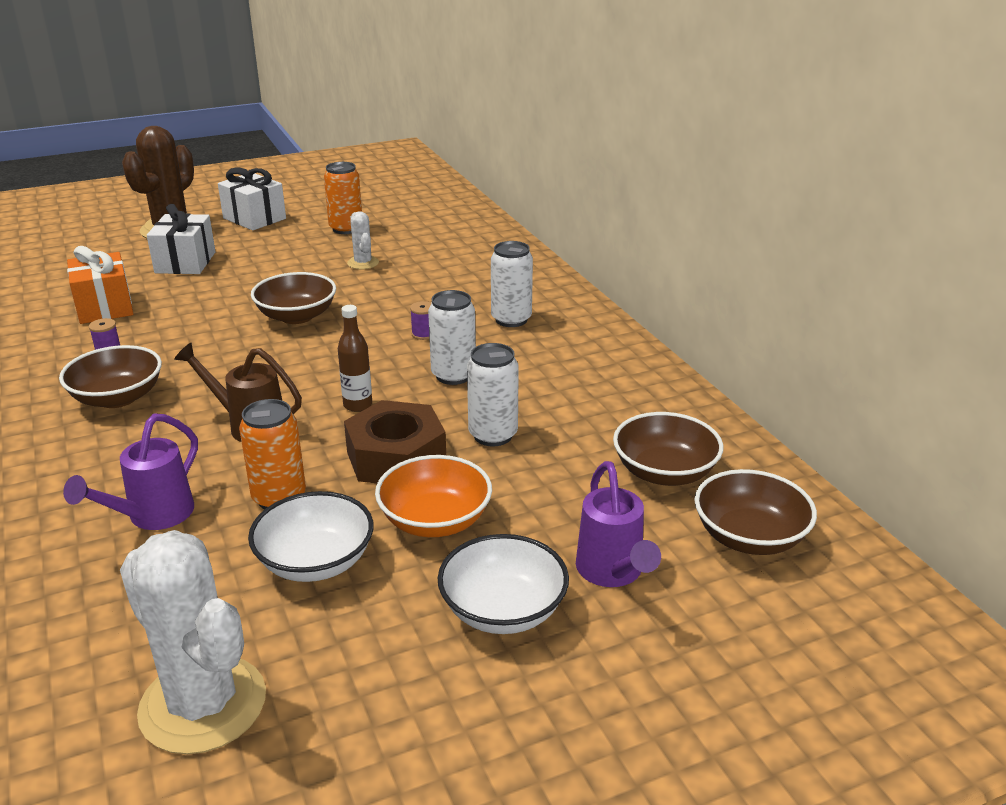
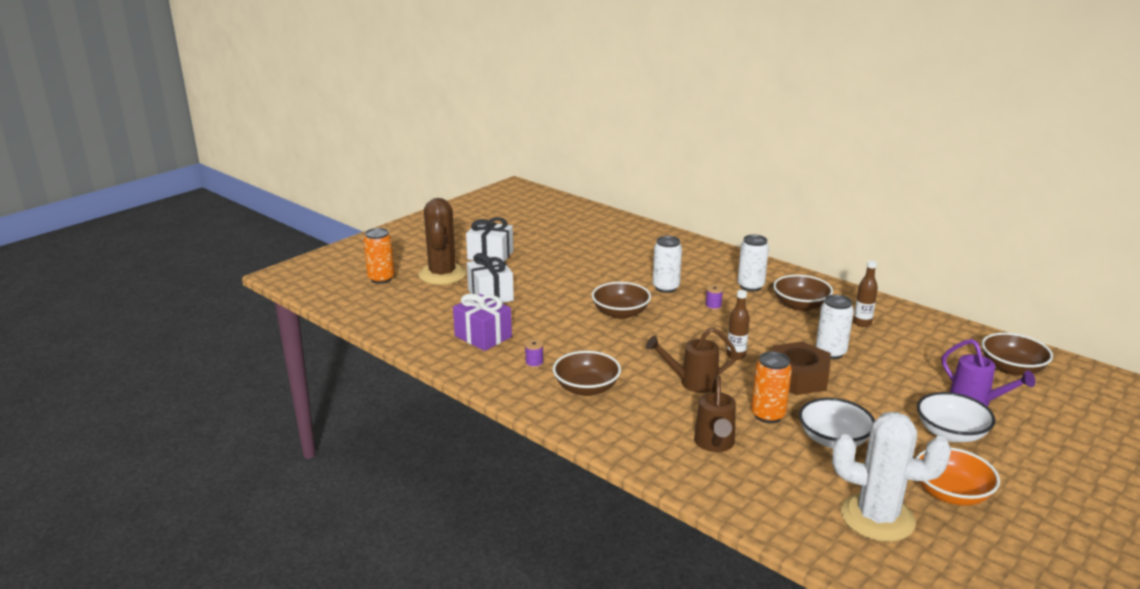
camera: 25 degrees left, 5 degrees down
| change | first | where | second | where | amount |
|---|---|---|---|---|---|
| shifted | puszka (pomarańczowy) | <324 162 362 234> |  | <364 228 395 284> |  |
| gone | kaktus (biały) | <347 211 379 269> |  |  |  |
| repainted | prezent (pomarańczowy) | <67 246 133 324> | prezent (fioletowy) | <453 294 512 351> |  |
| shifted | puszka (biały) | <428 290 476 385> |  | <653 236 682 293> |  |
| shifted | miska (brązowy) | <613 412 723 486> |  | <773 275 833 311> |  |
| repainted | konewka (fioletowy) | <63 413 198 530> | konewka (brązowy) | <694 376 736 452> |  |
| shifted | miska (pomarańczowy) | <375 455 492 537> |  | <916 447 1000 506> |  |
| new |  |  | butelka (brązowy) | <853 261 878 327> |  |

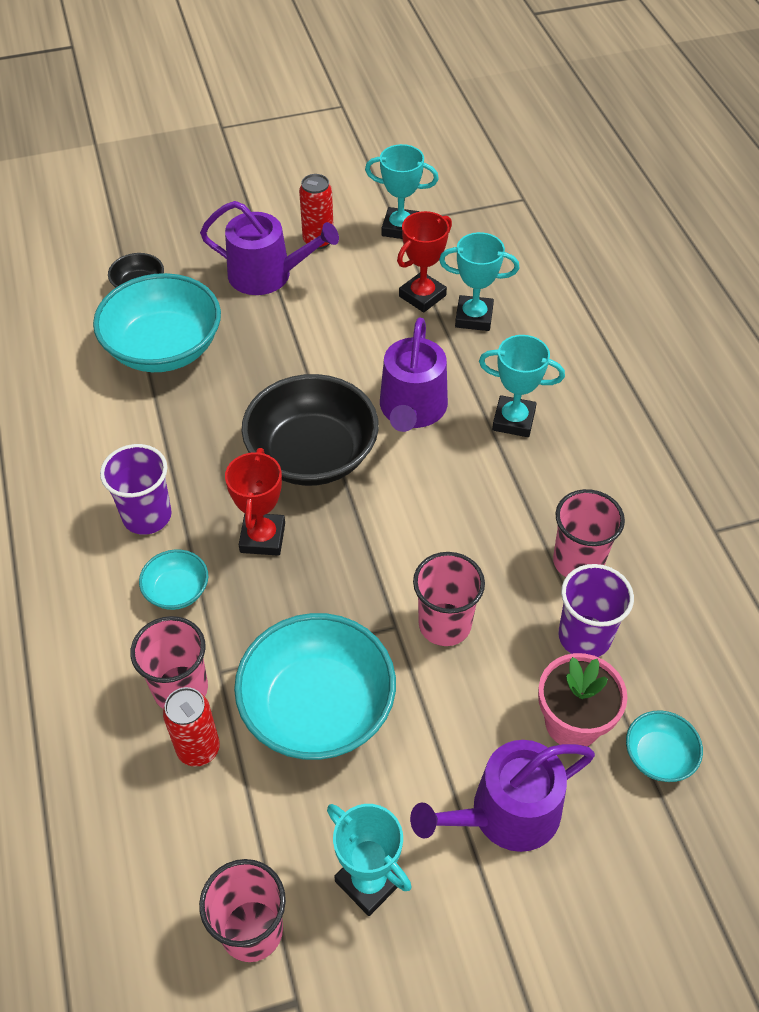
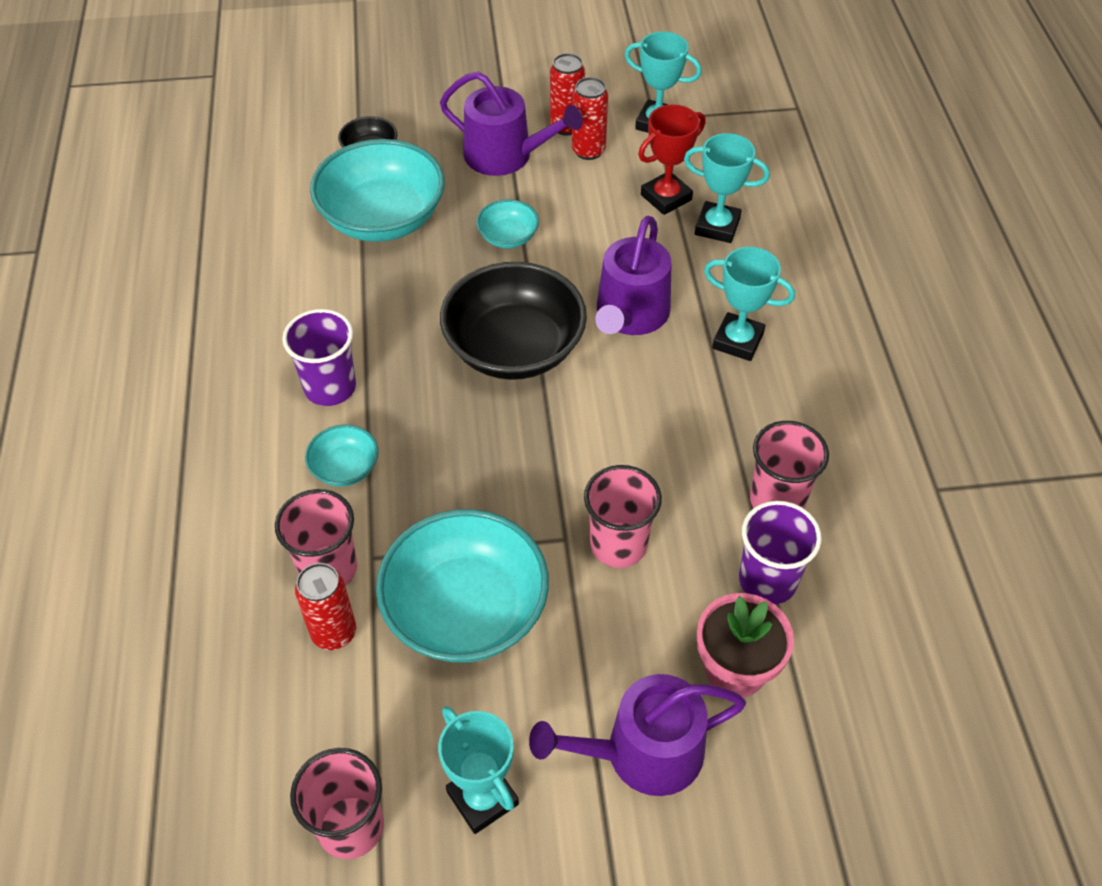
camera: 10 degrees right, 0 degrees up
| change | first | where | second | where | amount |
|---|---|---|---|---|---|
| gone | puchar (czerwony) | <225 448 285 556> |  |  |  |
| shifted | miska (turkusowy) | <626 710 703 782> |  | <476 199 539 248> |  |
| new |  |  | puszka (czerwony) | <572 77 608 160> |  |

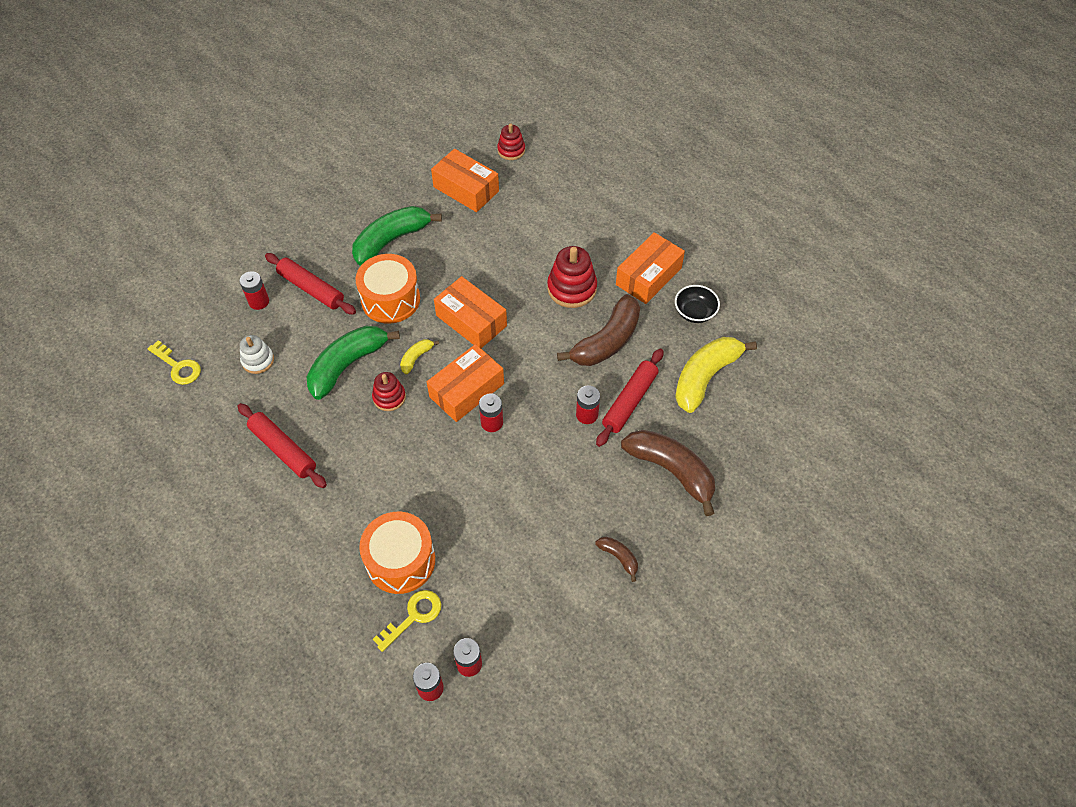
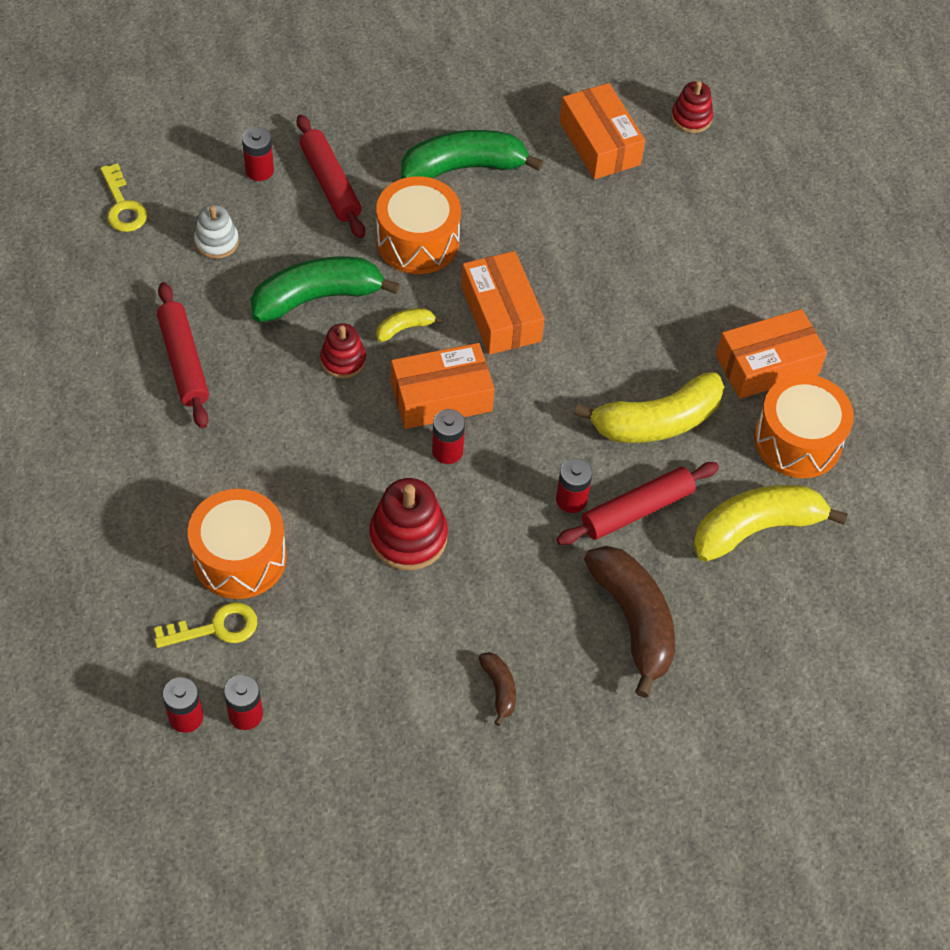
camera: 25 degrees right, 0 degrees up
| change | first | where | second | where | amount |
|---|---|---|---|---|---|
| shifted | zabawka nakładanka (czerwony) | <547 246 597 308> |  | <369 478 448 571> |  |
| swapped | miska (czarny) | <675 285 720 323> | bęben (pomarańczowy) | <754 374 854 478> |  |
| repainted | banan (brązowy) | <557 294 640 366> | banan (żółty) | <574 372 724 443> |  |

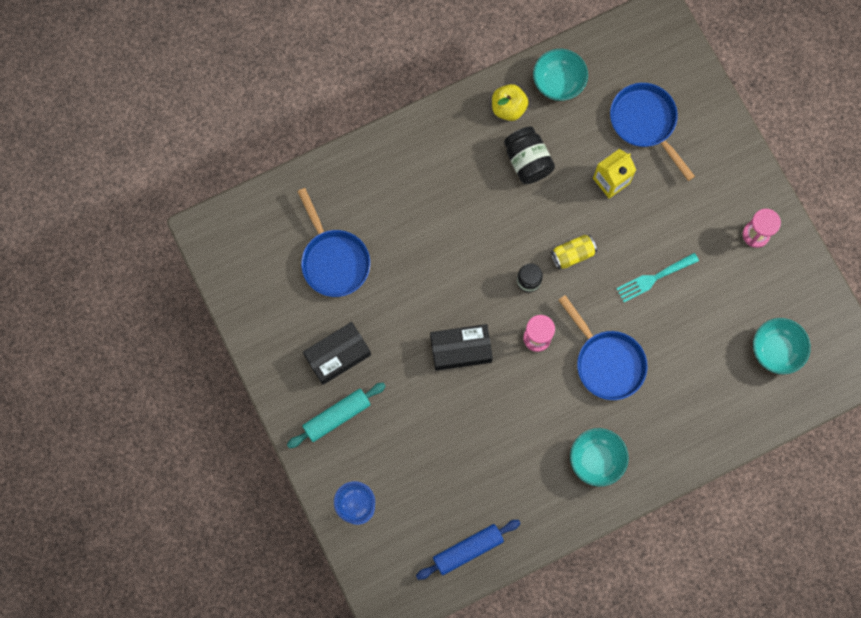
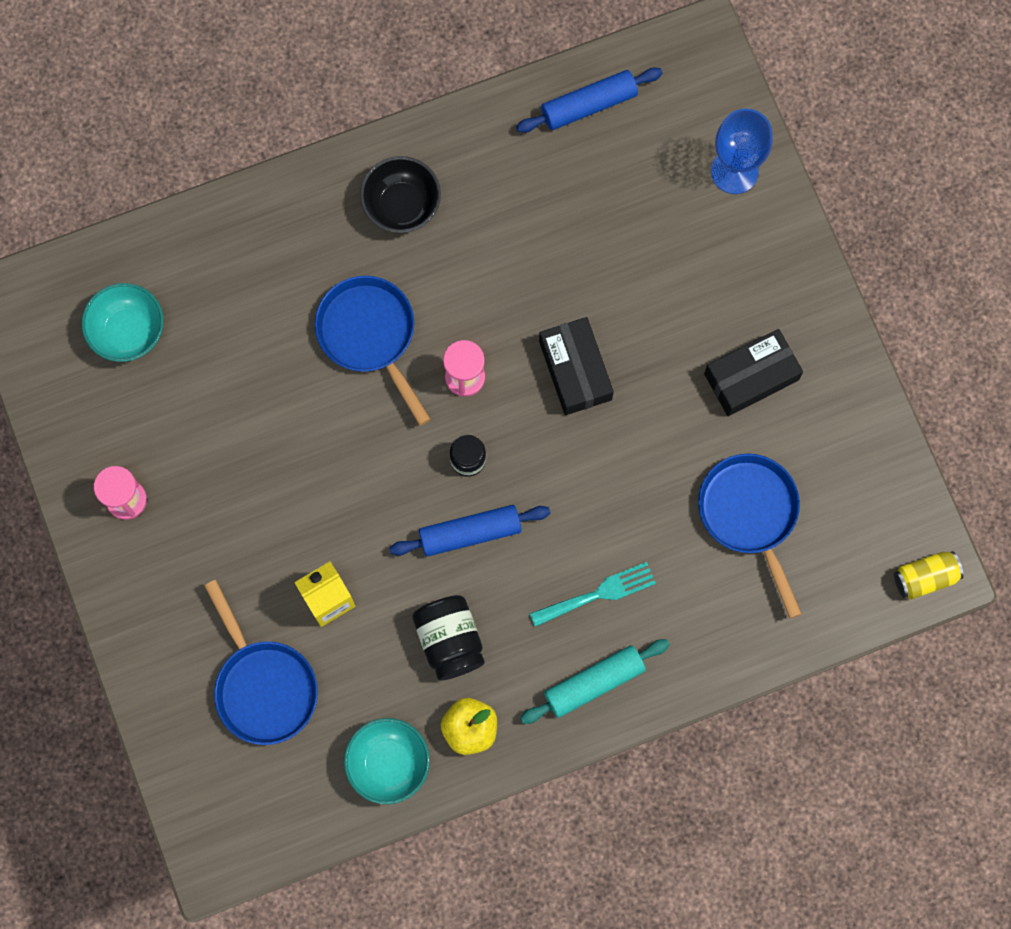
camera: 175 degrees left, 0 degrees up
| change | first | where | second | where | amount |
|---|---|---|---|---|---|
| shifted | puszka (żółty) | <551 235 597 269> |  | <894 551 964 600> |  |
| shifted | widelec (turkusowy) | <616 253 699 302> |  | <529 562 656 627> |  |
| rotated | pudełko (czarny) | <430 324 493 371> |  | <539 317 614 415> | 75 degrees clockwise |
| shifted | wałek do ciasta (turkusowy) | <287 383 386 448> |  | <520 639 670 724> |  |
| repainted | miska (turkusowy) | <570 428 629 487> | miska (czarny) | <360 156 441 233> |  |
| new |  |  | wałek do ciasta (niebieski) | <390 505 551 557> |  |

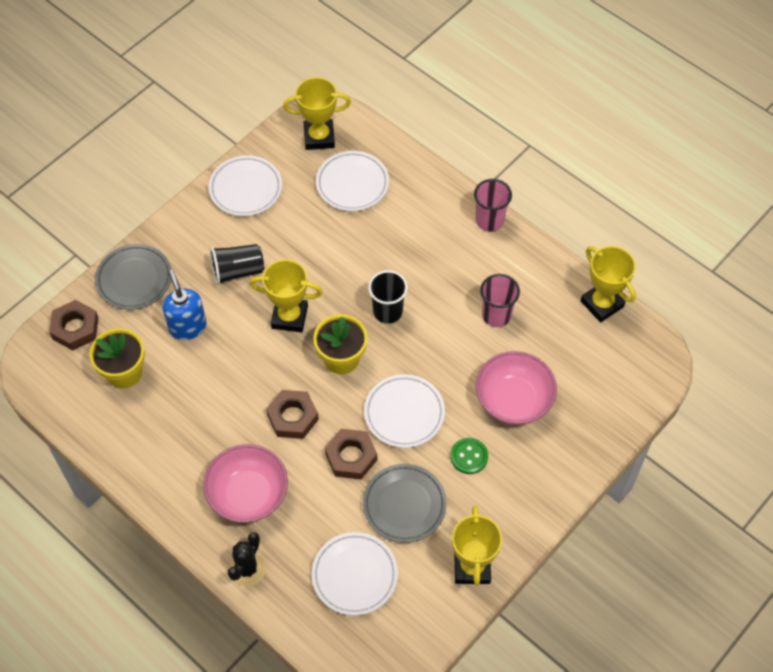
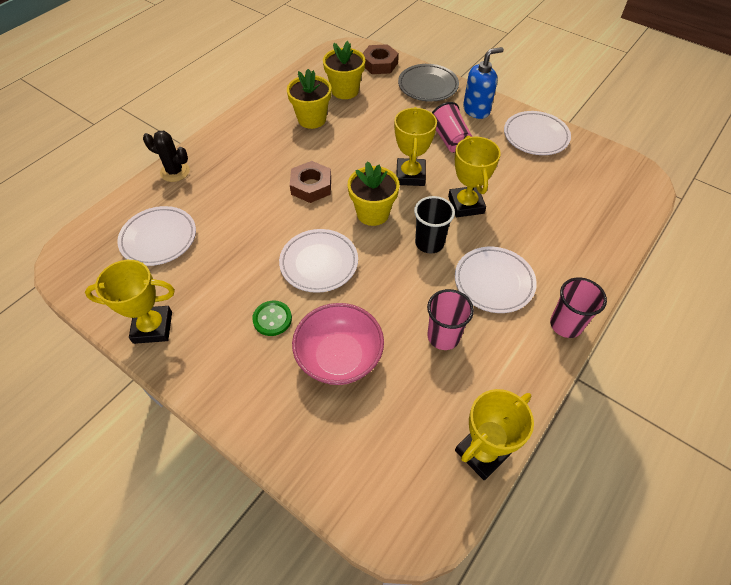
camera: 85 degrees right, 5 degrees down
| change | first | where | second | where | amount |
|---|---|---|---|---|---|
| shifted | puchar (żółty) | <283 77 351 150> |  | <448 136 501 217> |  |
| shifted | talerz (biały) | <316 151 389 211> |  | <455 247 537 313> |  |
| repainted | szklanka (czarny) | <210 244 264 285> | szklanka (różowy) | <432 102 472 153> |  |
| shifted | dozownik mydła (niebieski) | <162 270 207 340> |  | <463 47 504 119> |  |
| gone | nakrętka (brązowy) | <325 429 377 479> |  |  |  |
| gone | miska (różowy) | <203 444 288 523> |  |  |  |
| gone | talerz (szary) | <363 464 447 543> |  |  |  |
| new |  |  | doniczka (żółty) | <287 69 332 129> |  |

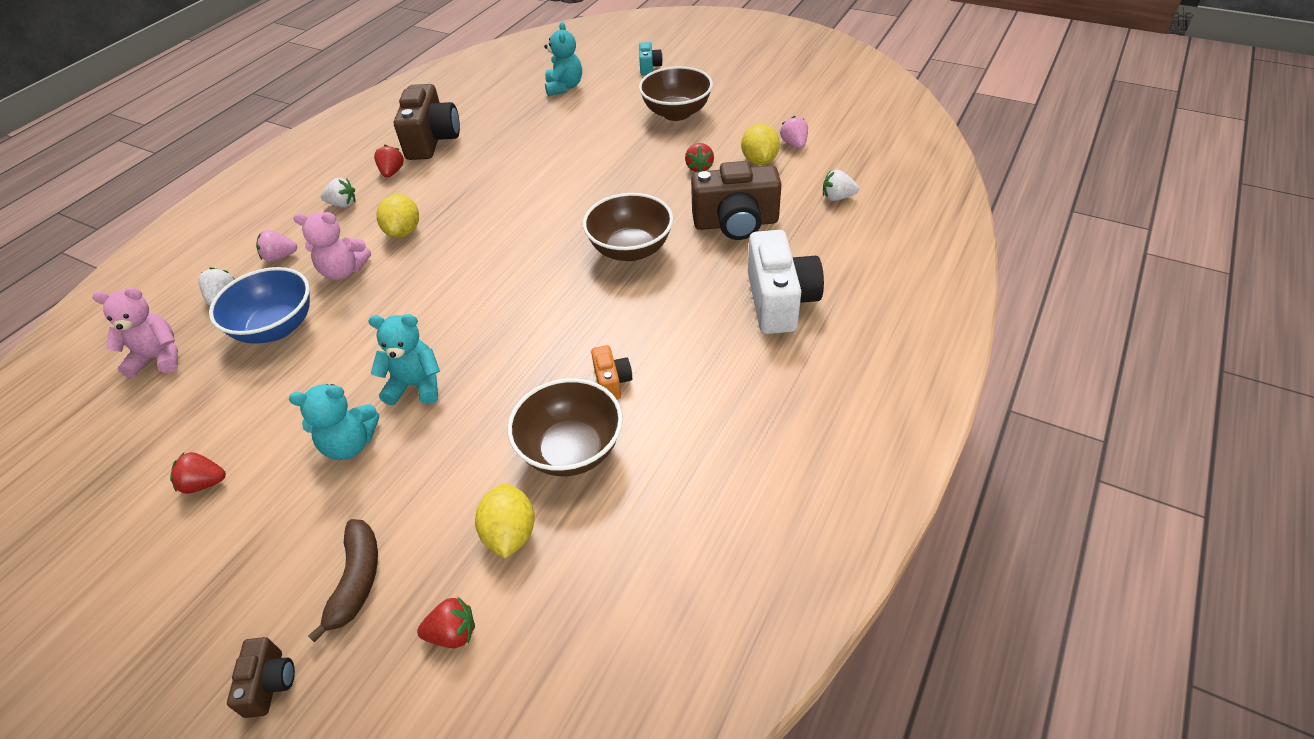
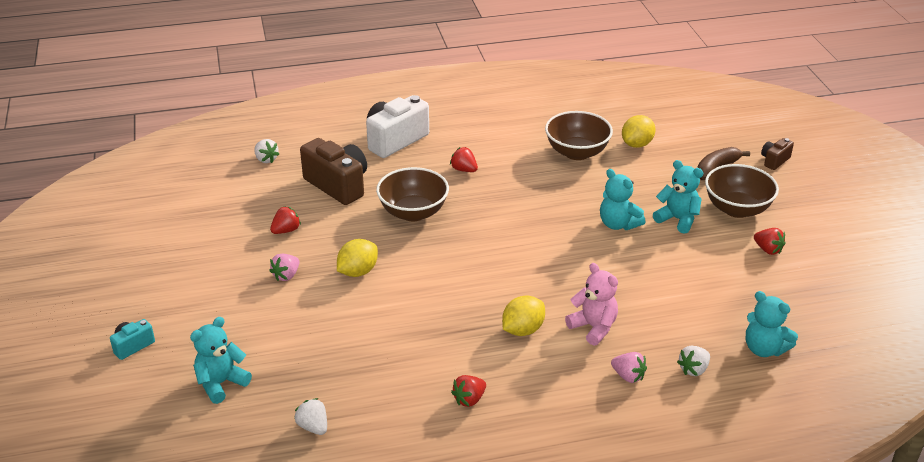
camera: 135 degrees left, 10 degrees down
| change | first | where | second | where | amount |
|---|---|---|---|---|---|
| shifted | miska (brązowy) | <639 66 713 121> |  | <705 164 779 218> |  |
| gone | aparat fotograficzny (brązowy) | <394 84 460 160> |  |  |  |
| shifted | truskawka (różowy) | <780 116 808 149> |  | <269 254 300 281> |  |
| shifted | cytryna (żółty) | <741 124 780 165> |  | <337 239 378 277> |  |
| shifted | truskawka (biały) | <321 178 355 207> |  | <294 398 327 435> |  |
| gone | miska (niebieski) | <209 267 310 344> |  |  |  |
| repainted | miś (różowy) | <93 287 178 378> | miś (turkusowy) | <746 291 798 357> |  |
| gone | aparat fotograficzny (pomarańczowy) | <591 345 632 399> |  |  |  |
| shifted | truskawka (czerwony) | <417 597 475 648> |  | <450 147 478 172> |  |

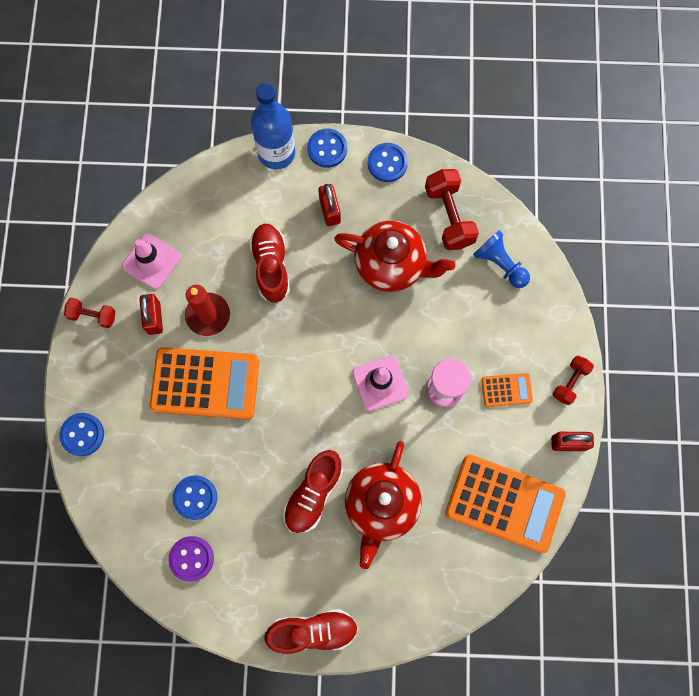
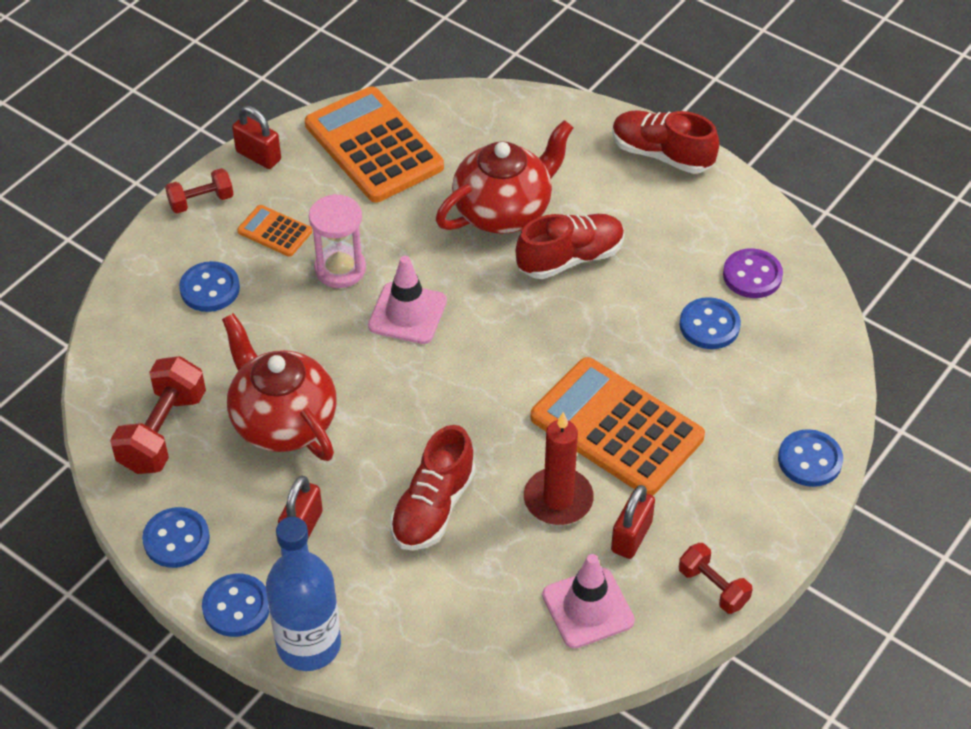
camera: 145 degrees left, 25 degrees down
| change | first | where | second | where | amount |
|---|---|---|---|---|---|
| gone | pionek (niebieski) | <473 230 530 288> |  |  |  |
| new |  |  | guzik (niebieski) | <179 261 240 312> |  |

